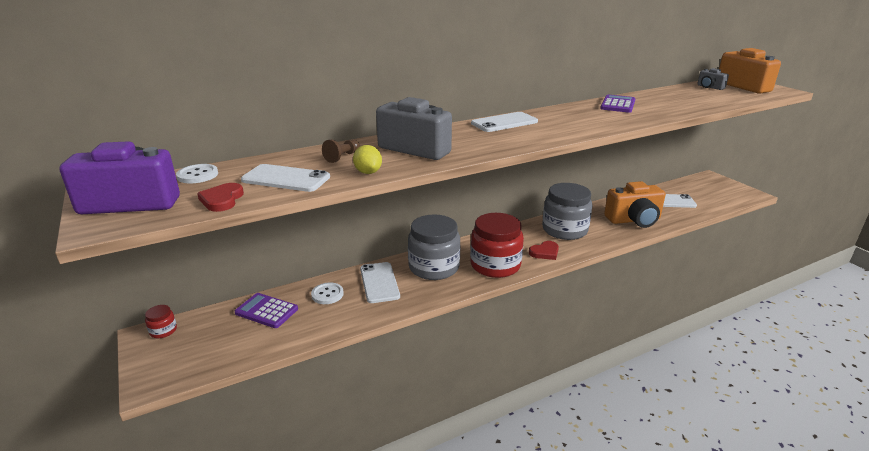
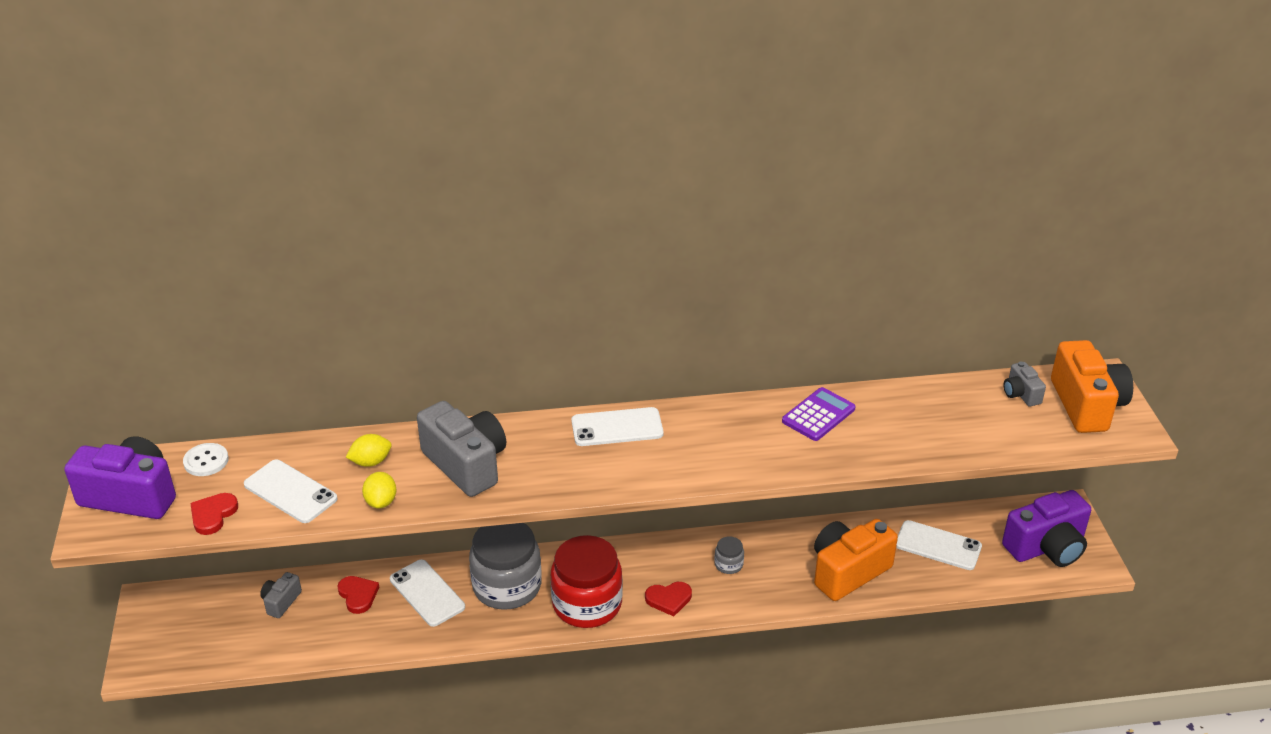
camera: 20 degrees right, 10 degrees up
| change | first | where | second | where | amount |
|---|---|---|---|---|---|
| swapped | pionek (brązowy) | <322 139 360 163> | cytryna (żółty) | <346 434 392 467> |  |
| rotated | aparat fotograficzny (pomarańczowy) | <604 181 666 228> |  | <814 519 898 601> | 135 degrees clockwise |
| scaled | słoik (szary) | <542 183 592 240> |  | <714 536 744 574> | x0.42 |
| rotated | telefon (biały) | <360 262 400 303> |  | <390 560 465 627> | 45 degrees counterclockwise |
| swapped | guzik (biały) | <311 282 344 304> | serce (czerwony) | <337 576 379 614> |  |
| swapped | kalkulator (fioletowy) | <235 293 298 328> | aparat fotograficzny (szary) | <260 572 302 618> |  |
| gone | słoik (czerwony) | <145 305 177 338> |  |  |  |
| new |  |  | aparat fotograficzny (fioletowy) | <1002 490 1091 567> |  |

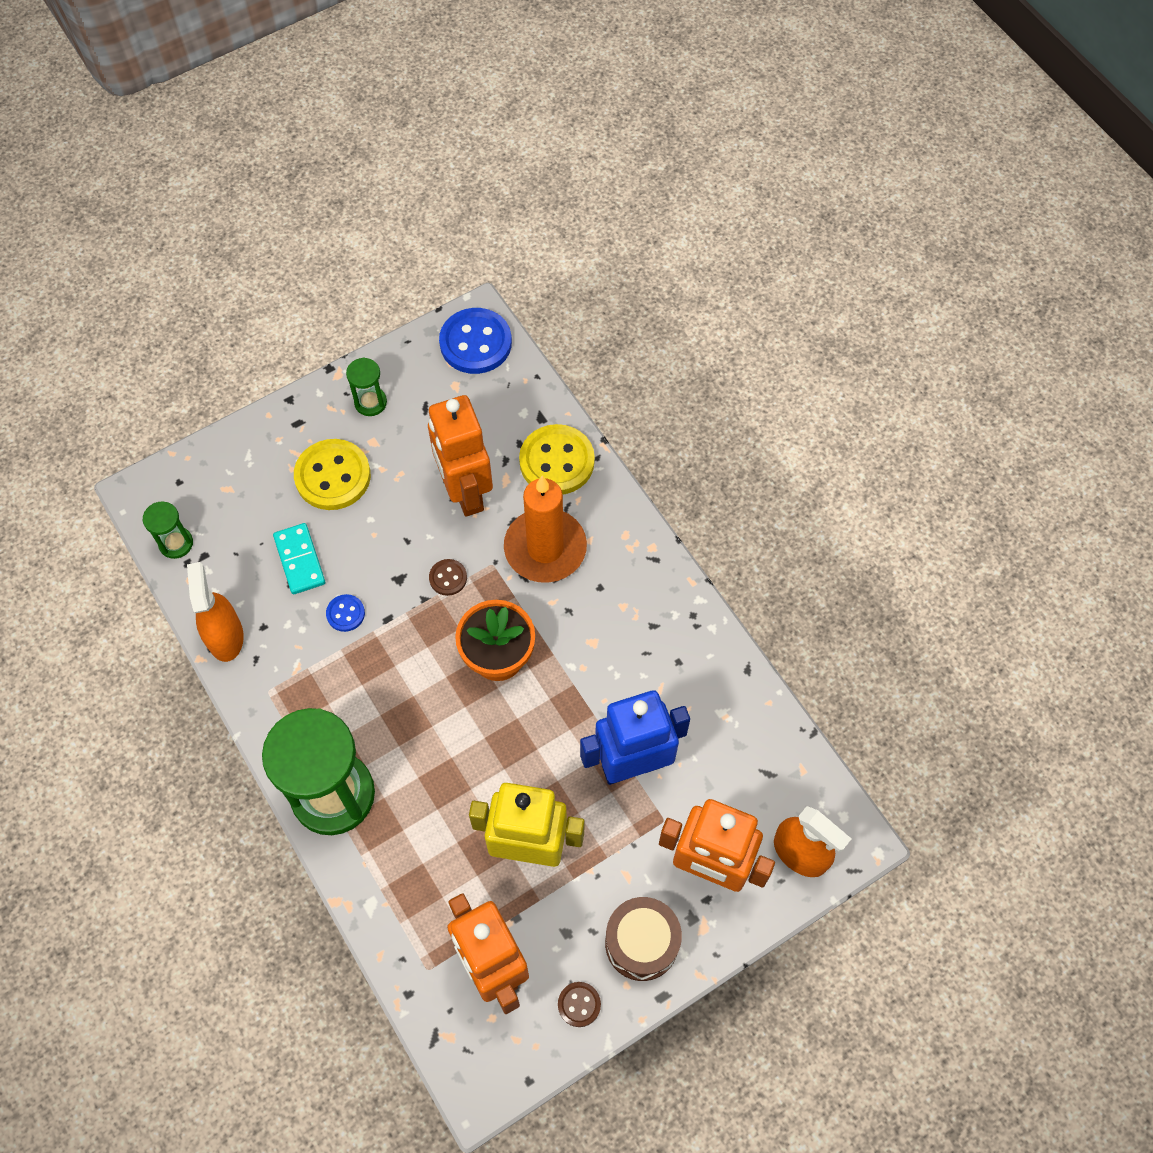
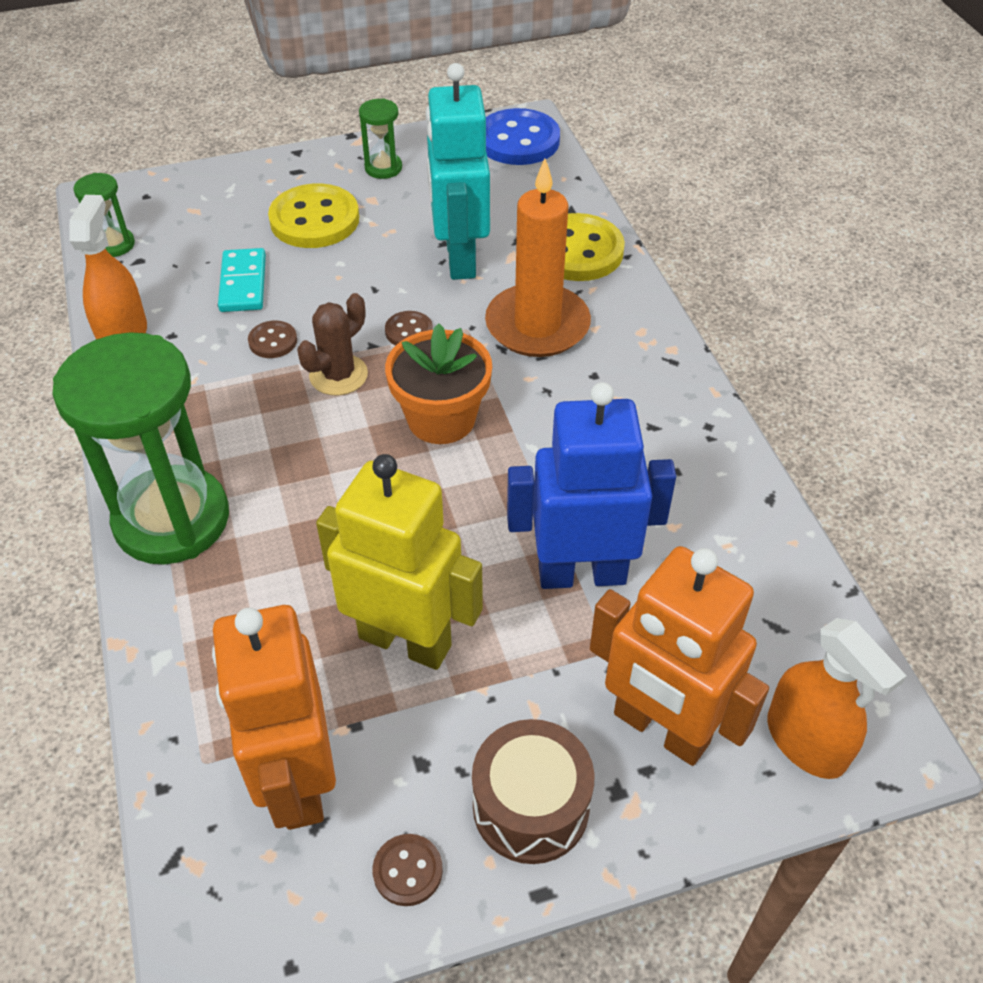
camera: 15 degrees right, 15 degrees down
| change | first | where | second | where | amount |
|---|---|---|---|---|---|
| repainted | robot (pomarańczowy) | <428 395 493 517> | robot (turkusowy) | <426 63 490 280> |  |
| repainted | guzik (niebieski) | <326 594 365 632> | guzik (brązowy) | <248 320 297 358> |  |
| new |  |  | kaktus (brązowy) | <297 293 368 395> |  |

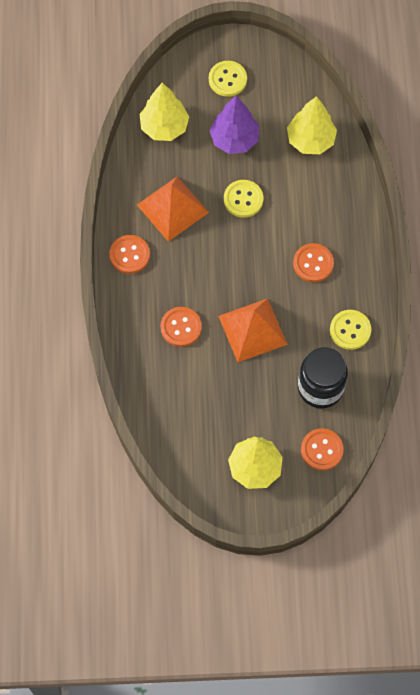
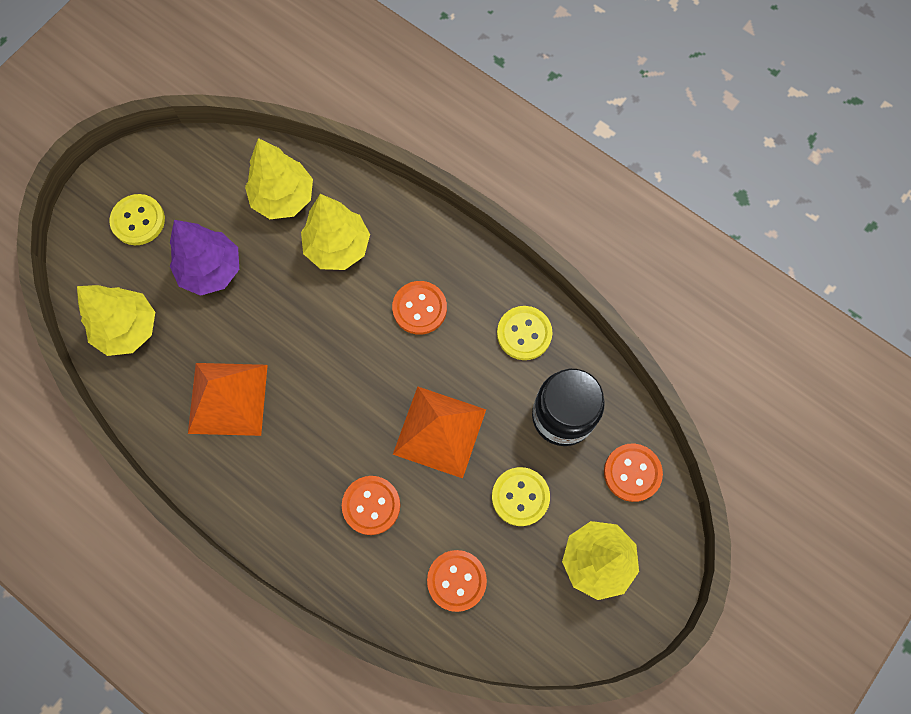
camera: 50 degrees left, 5 degrees up
| change | first | where | second | where | amount |
|---|---|---|---|---|---|
| shifted | guzik (żółty) | <224 180 263 218> |  | <492 467 550 526> |  |
| shifted | guzik (pomarańczowy) | <109 235 150 274> |  | <427 550 487 612> |  |
| new |  |  | drzewko (żółty) | <301 194 370 270> |  |

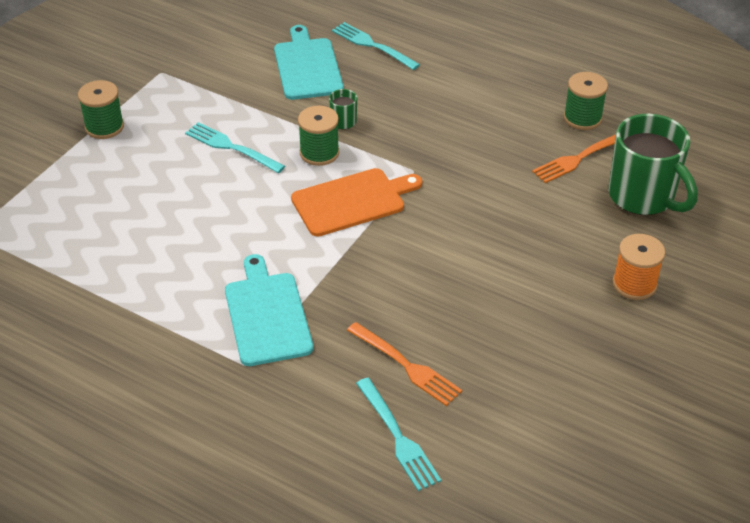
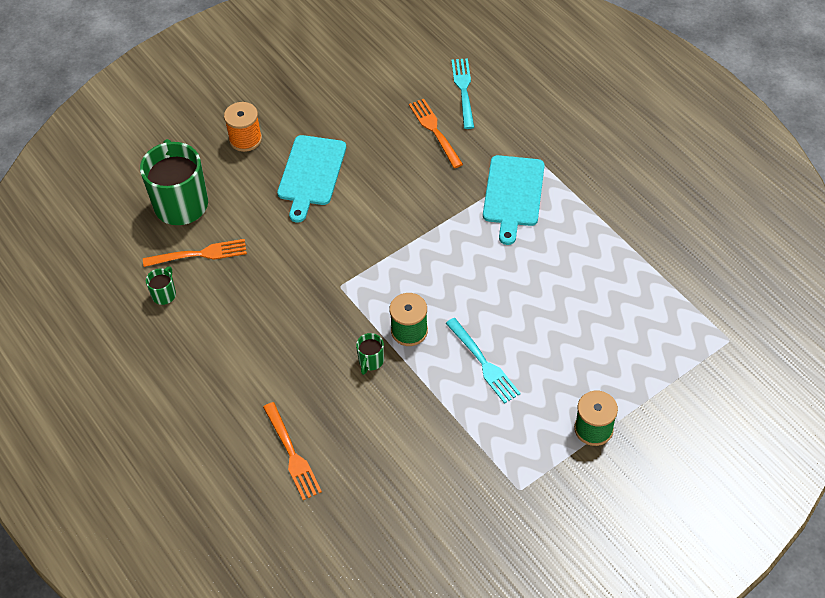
camera: 155 degrees left, 10 degrees up
| change | first | where | second | where | amount |
|---|---|---|---|---|---|
| repainted | widelec (turkusowy) | <332 22 420 70> | widelec (pomarańczowy) | <263 402 322 500> |  |
| shifted | deska do krojenia (turkusowy) | <274 25 344 100> |  | <277 135 346 223> |  |
| swapped | szpulka (zielony) | <564 72 608 130> | kubek (zielony) | <146 266 176 305> |  |
| gone | deska do krojenia (pomarańczowy) | <291 168 422 237> |  |  |  |

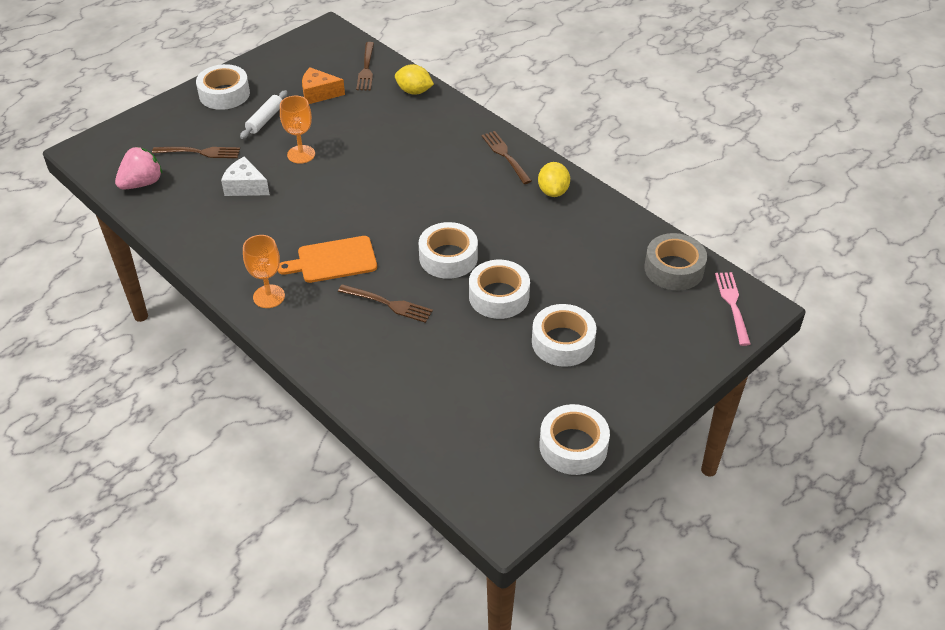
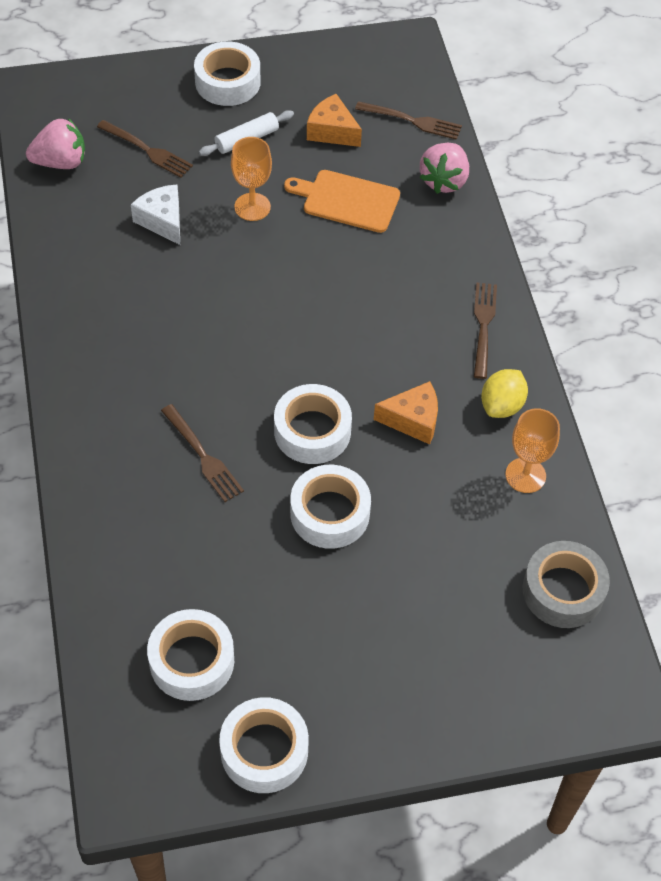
camera: 30 degrees right, 10 degrees up
| change | first | where | second | where | amount |
|---|---|---|---|---|---|
| rotated | widelec (brązowy) | <356 42 374 90> |  | <355 101 462 140> | 105 degrees counterclockwise |
| swapped | cytryna (żółty) | <395 64 434 95> | truskawka (różowy) | <420 143 469 194> |  |
| shifted | kielich (pomarańczowy) | <243 235 285 308> |  | <505 408 560 493> |  |
| shifted | deska do krojenia (pomarańczowy) | <278 236 377 283> |  | <284 170 400 233> |  |
| gone | widelec (różowy) | <715 272 751 346> |  |  |  |
| shifted | taśma klejąca (biały) | <532 304 596 367> |  | <147 609 234 701> |  |
| new |  |  | ser (pomarańczowy) | <374 381 438 444> |  |

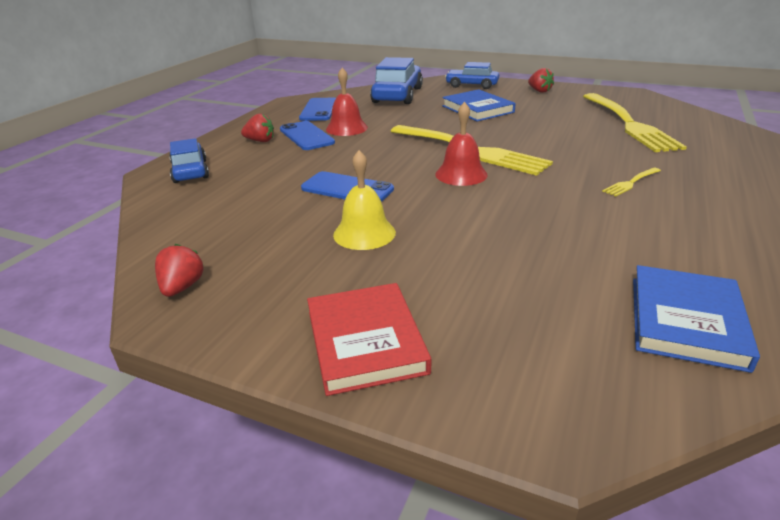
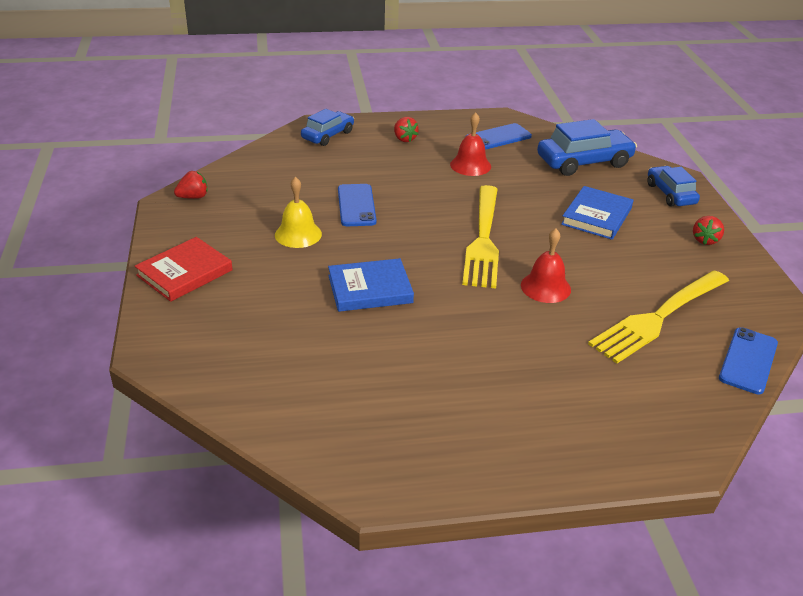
camera: 55 degrees right, 5 degrees up
| change | first | where | second | where | amount |
|---|---|---|---|---|---|
| shifted | dzwonek (czerwony) | <435 102 488 186> |  | <521 228 571 303> |  |
| shifted | telefon (niebieski) | <280 121 335 150> |  | <719 327 778 394> |  |
| gone | widelec (żółty) | <602 168 661 197> |  |  |  |
| shifted | książka (niebieski) | <633 265 760 373> |  | <328 258 414 312> |  |

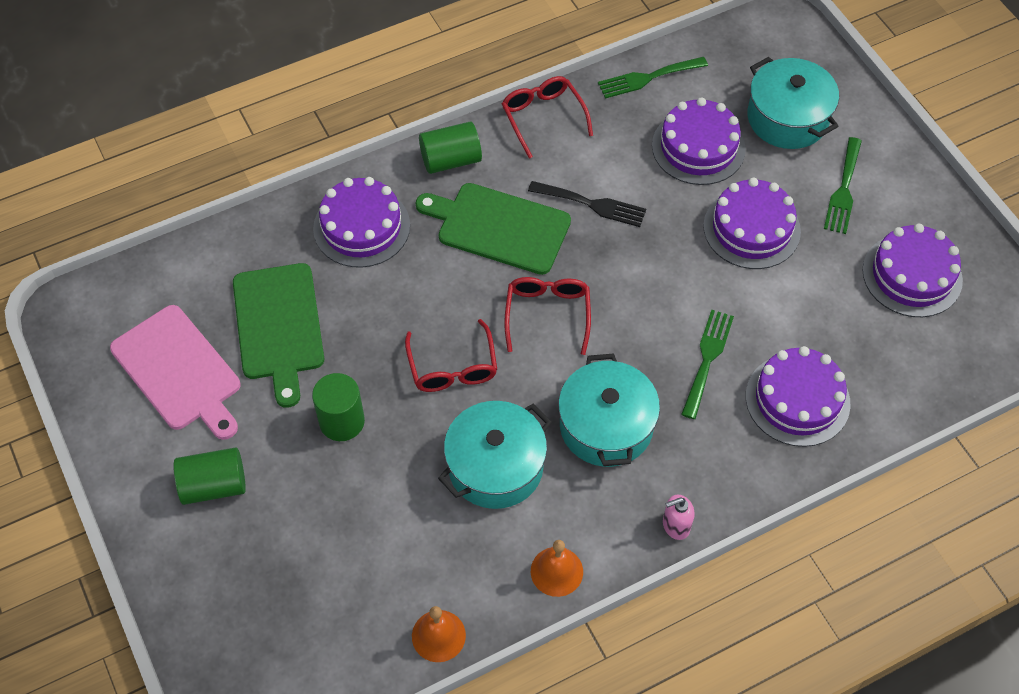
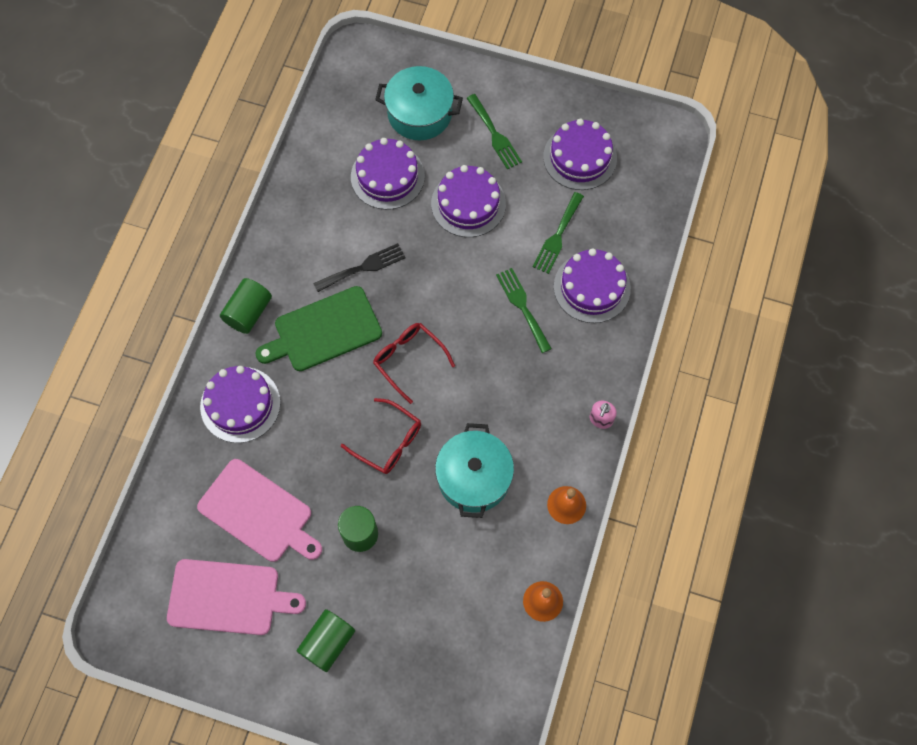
camera: 45 degrees left, 10 degrees up
| change | first | where | second | where | amount |
|---|---|---|---|---|---|
| shifted | widelec (zielony) | <598 57 708 99> |  | <533 192 584 274> |  |
| gone | okulary (czerwony) | <502 76 593 159> |  |  |  |
| repainted | deska do krojenia (zielony) | <233 263 324 408> | deska do krojenia (różowy) | <197 459 322 562> |  |
| gone | garnek (turkusowy) | <558 353 660 467> |  |  |  |

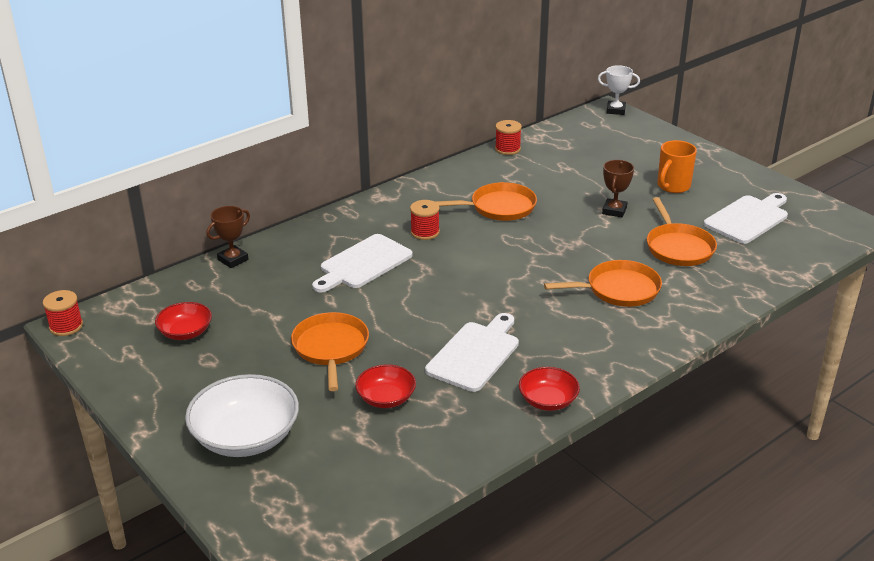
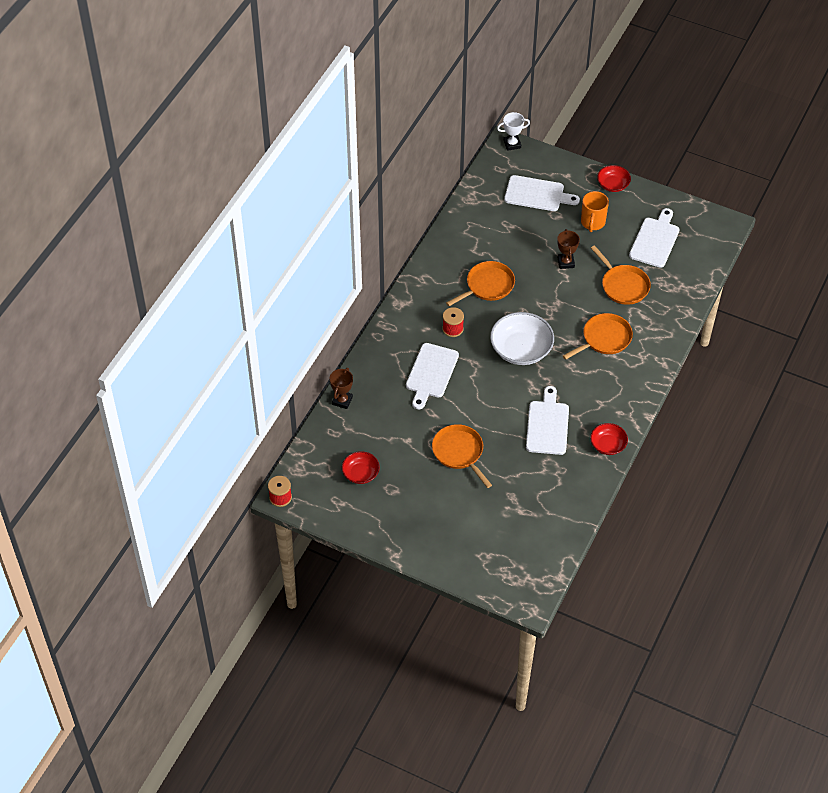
camera: 25 degrees left, 20 degrees up
| change | first | where | second | where | amount |
|---|---|---|---|---|---|
| gone | szpulka (czerwony) | <495 120 522 155> |  |  |  |
| shifted | miska (czerwony) | <355 364 416 408> |  | <597 165 631 192> |  |
| shifted | miska (biały) | <185 374 299 457> |  | <490 312 554 365> |  |
| new |  |  | deska do krojenia (biały) | <504 175 580 211> |  |

